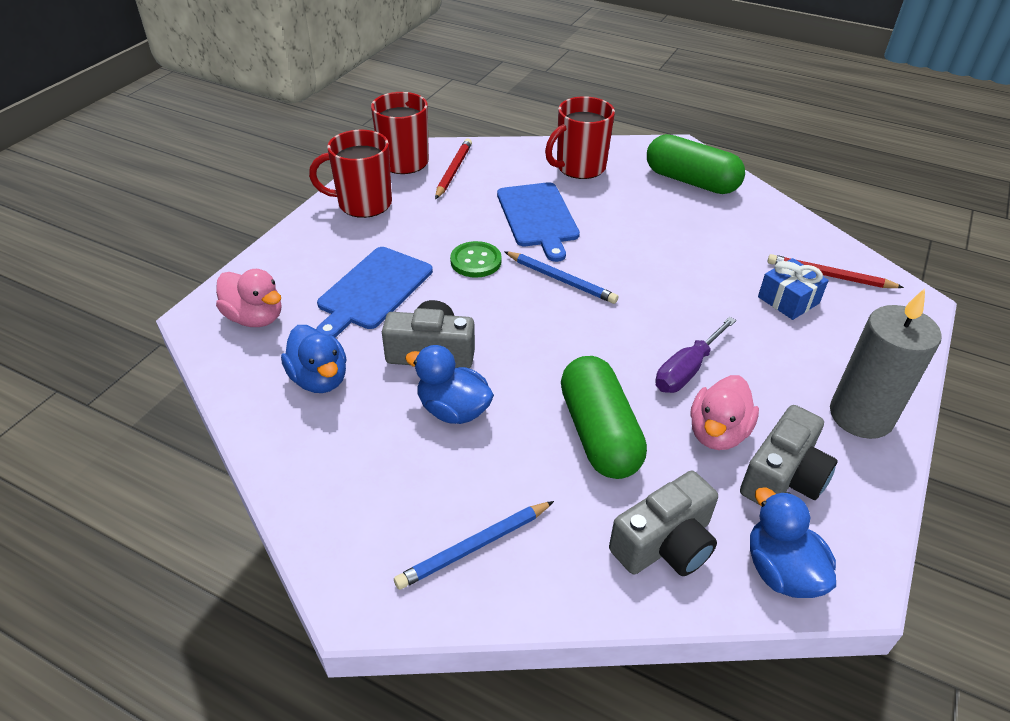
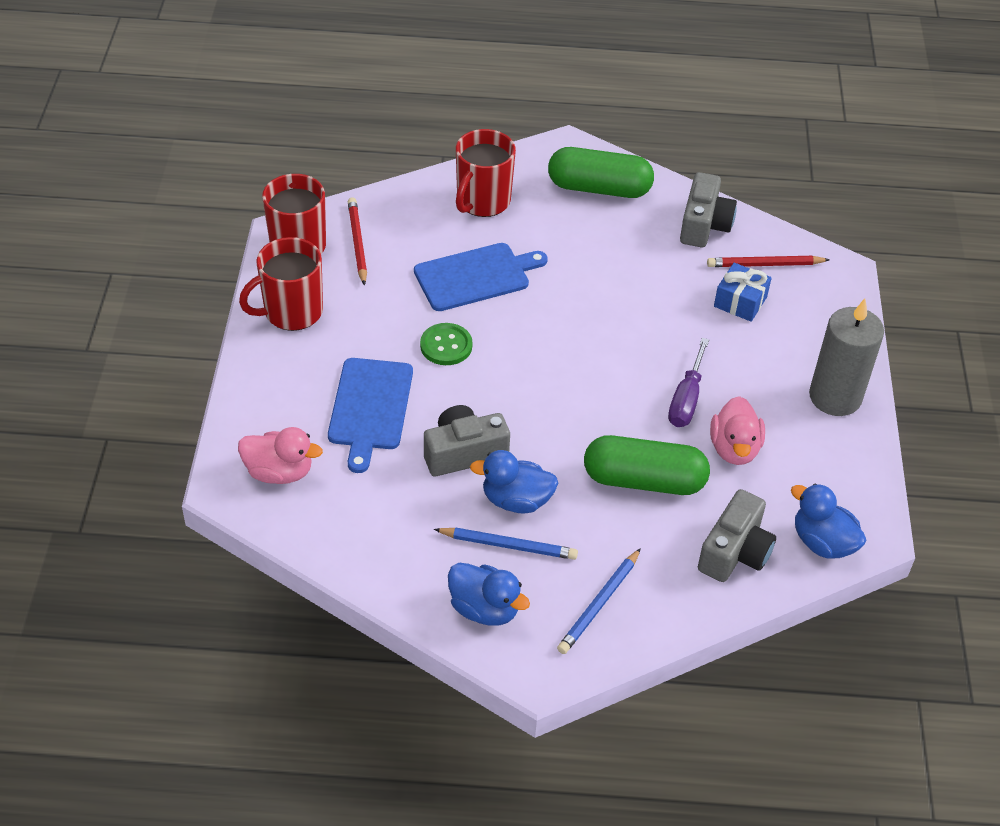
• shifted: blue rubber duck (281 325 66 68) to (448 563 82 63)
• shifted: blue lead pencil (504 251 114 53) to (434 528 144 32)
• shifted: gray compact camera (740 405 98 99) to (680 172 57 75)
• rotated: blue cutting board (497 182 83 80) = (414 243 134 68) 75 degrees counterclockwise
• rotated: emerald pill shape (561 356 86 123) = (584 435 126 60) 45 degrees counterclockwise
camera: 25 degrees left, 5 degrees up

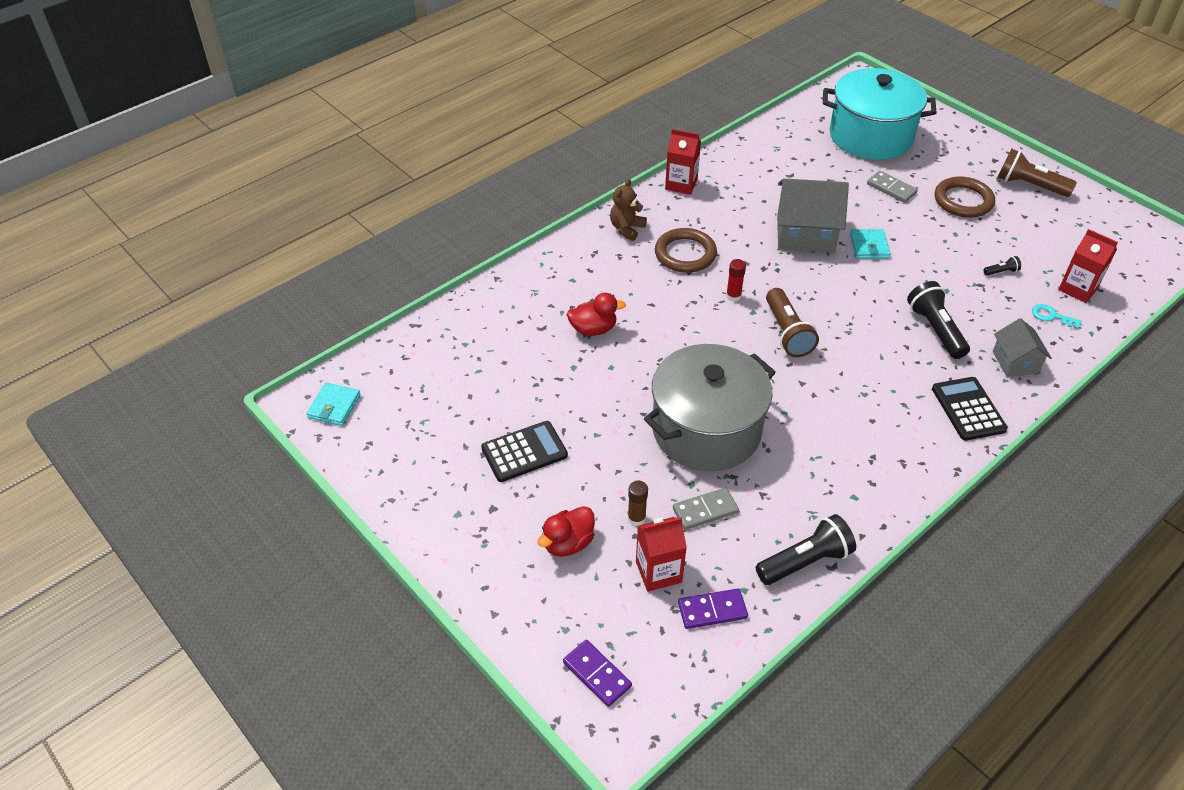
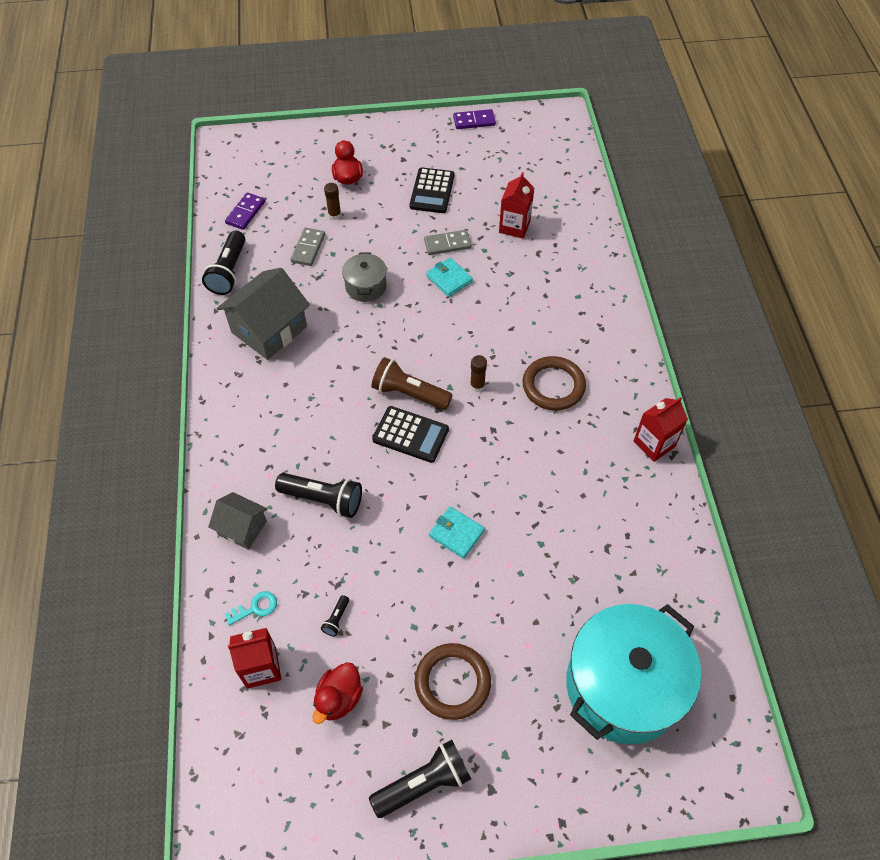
• gone: russet stuffed bear (610 179 37 62)
• shifted: turquoise billfold (306 383 55 43) to (426 258 47 39)
• shifted: purple domino tile (563 640 69 67) to (453 109 43 20)
• shifted: red rubber duck (567 293 59 43) to (312 662 51 62)
• shifted: red carton (636 517 51 75) to (499 172 35 67)
• shifted: gray cottage (777 179 72 74) to (217 268 93 92)
• shifted: gray domino tile (867 171 51 32) to (424 230 48 25)
• shifted: black pocket calculator (932 377 76 64) to (372 406 77 57)
• repainted: red glue stick (726 259 20 43) to russet glue stick (470 355 17 37)
• repainted: russet flashlight (998 149 79 48) to black flashlight (369 740 102 78)
• scaled: gray stockpot (644 344 132 127) = (342 252 45 50) x0.47
camera: 125 degrees right, 10 degrees up

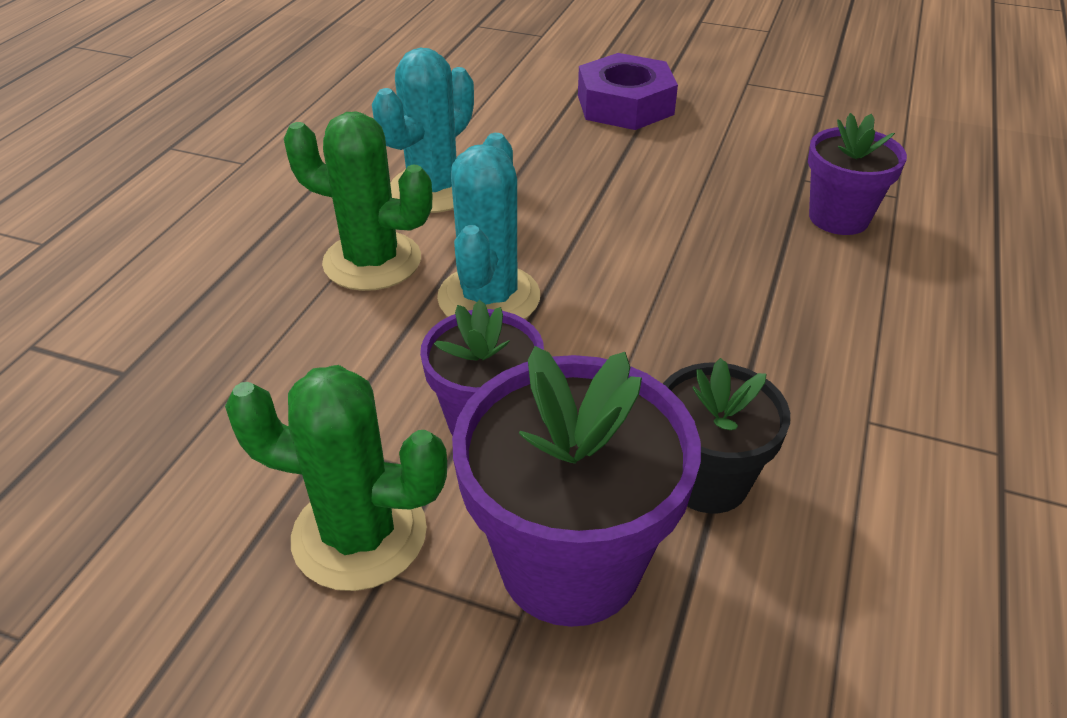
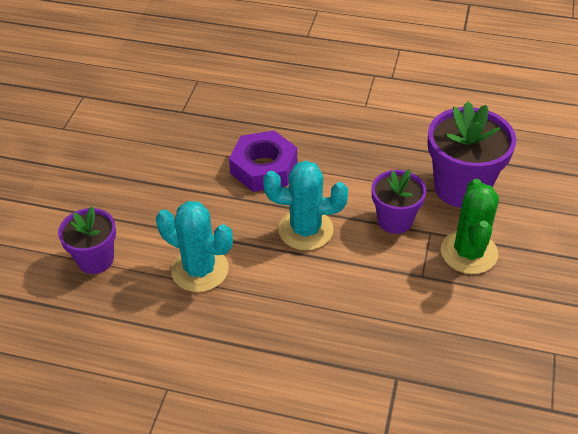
• gone: emerald saguaro cactus (284 112 148 179)
• gone: black plant pot (663 358 127 155)
• shifted: purple hex nut (578 53 100 77) to (229 131 68 61)
• shifted: purple plant pot (808 113 99 122) to (58 206 58 68)
camera: 95 degrees left, 5 degrees up

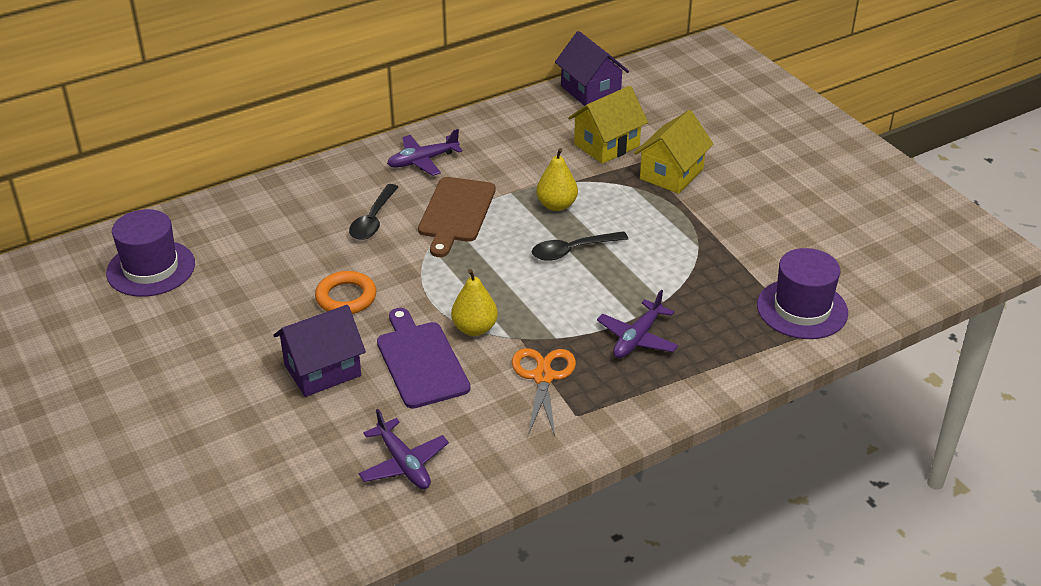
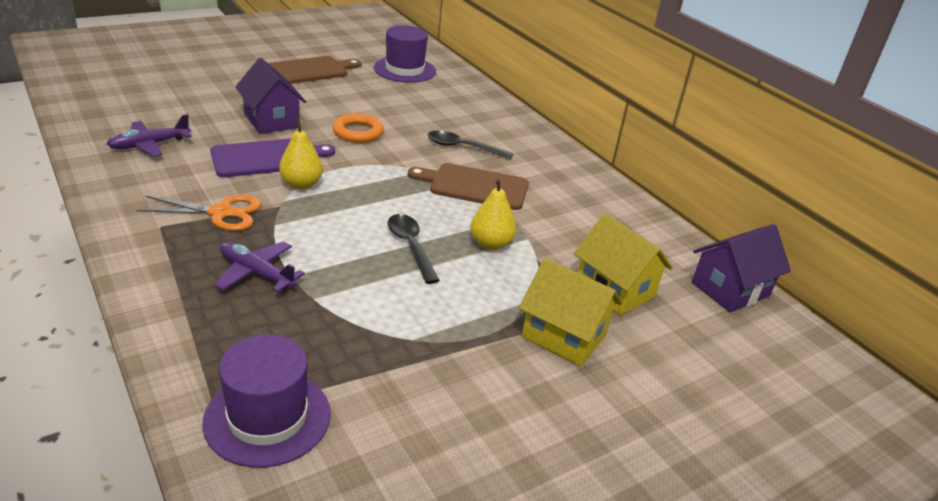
• gone: purple toy plane (387 129 76 47)
• new: russet cutting board (268 56 94 28)
camera: 85 degrees right, 5 degrees down

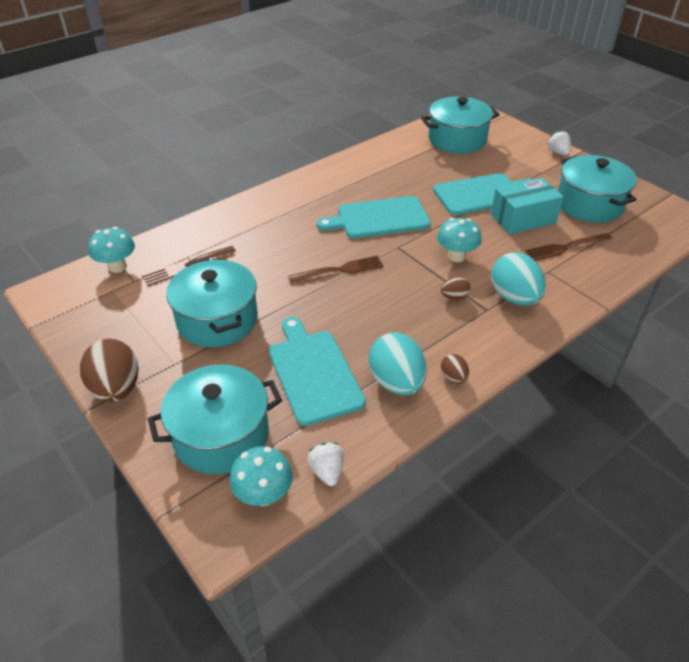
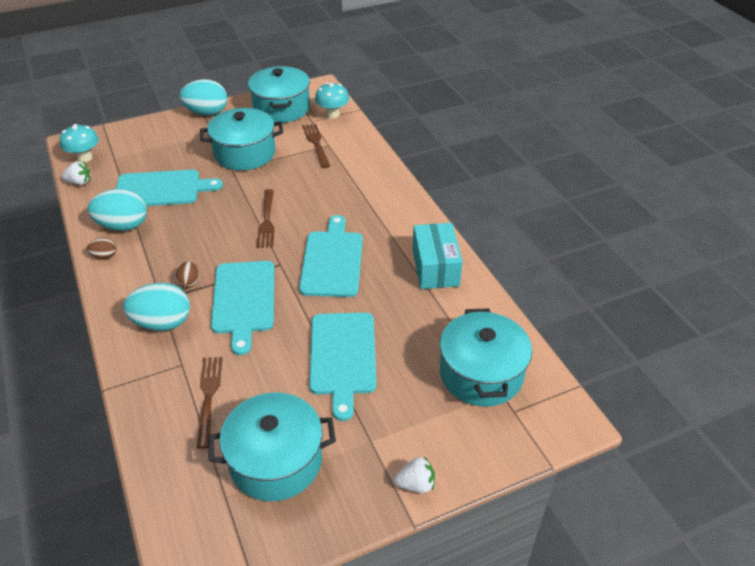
• shifted: turquoise stockpot (148 364 134 110) to (248 66 62 57)
• shifted: turquoise package (491 178 72 57) to (412 223 51 66)
• swapped: turquoise toadstool (437 218 45 44) to turquoise cutting board (211 261 64 94)
• repainted: russet toy egg (80 339 59 63) to turquoise toy egg (179 79 48 36)
camera: 105 degrees right, 0 degrees up

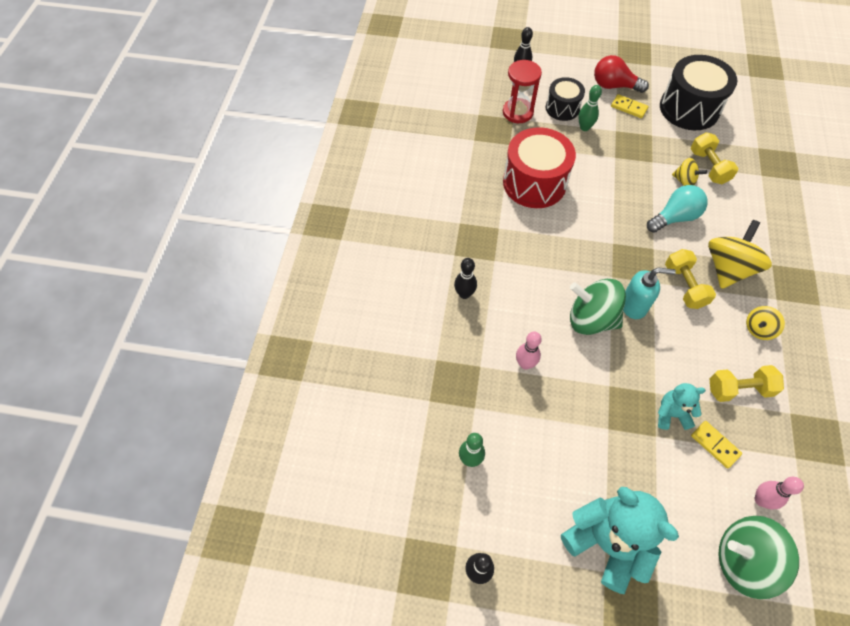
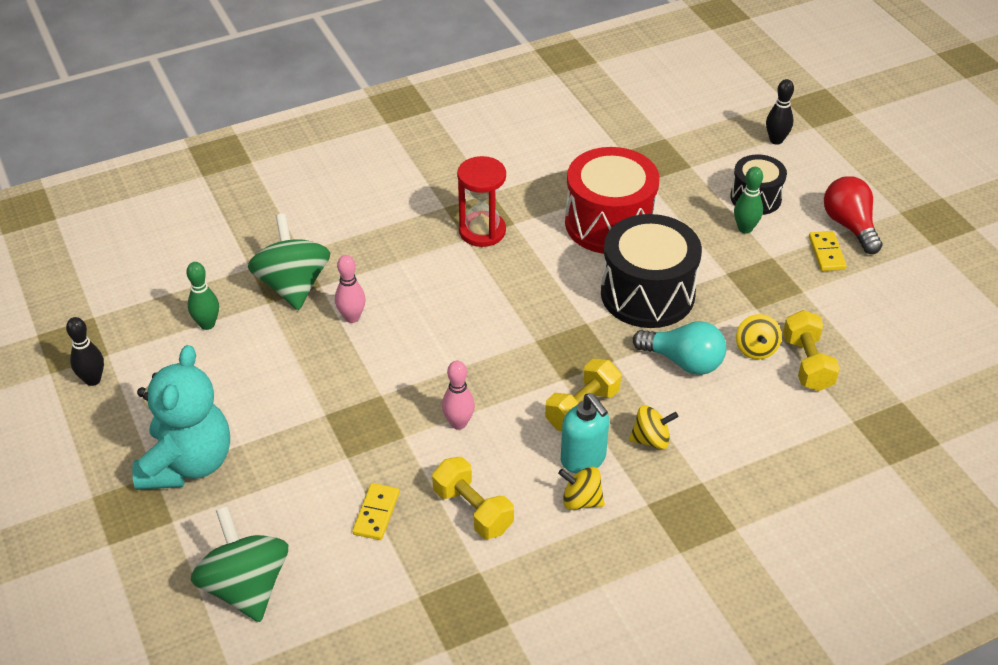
• gone: black tenpin (454 258 23 41)
• gone: turquoise stuffed bear (658 383 48 47)
• shifted: red sand timer (503 60 39 63) to (457 156 49 91)
• shifted: emerald toy top (570 279 56 56) to (248 214 82 96)
• shifted: turquoise soap dispenser (623 267 53 52) to (561 393 48 80)
• shifted: black toy drum (660 55 77 75) to (601 214 101 114)
• shifted: rose-pink tenpin (755 477 49 32) to (442 361 33 69)
• rotated: yellow dumbbell (691 132 48 52) = (783 310 57 81) 45 degrees counterclockwise
• scaled: yellow toy top (708 220 64 69) = (629 405 49 44) x0.53
camera: 55 degrees right, 15 degrees down

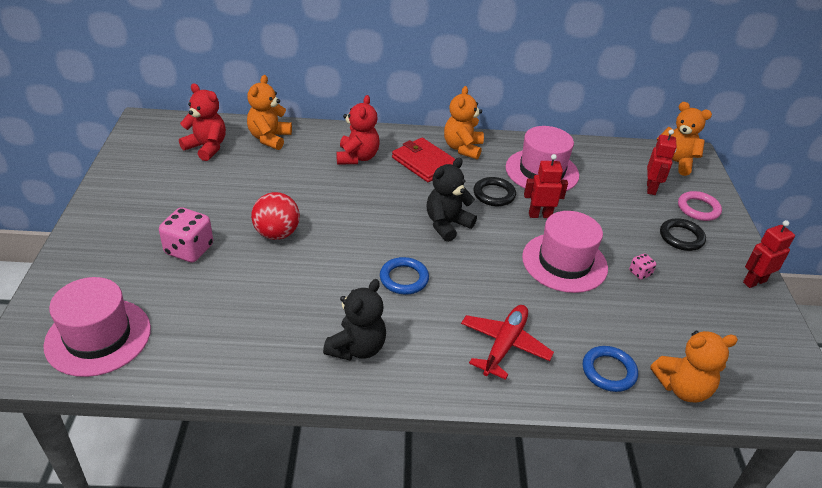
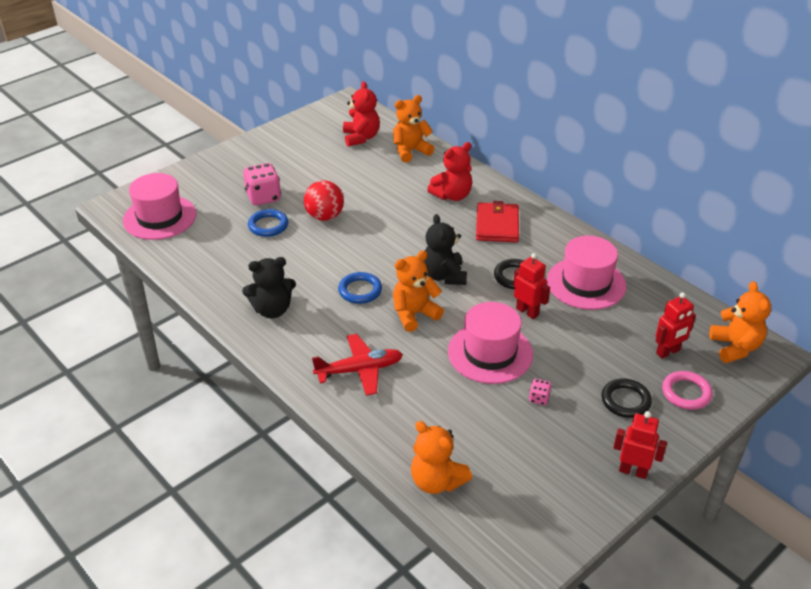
• shifted: orange-coloured stuffed bear (444 86 40 74) to (393 250 51 82)
• shifted: blue ring (583 346 55 46) to (248 209 40 28)
• rotated: black stuffed bear (427 158 50 84) = (424 214 43 71) 105 degrees counterclockwise
camera: 50 degrees right, 0 degrees up

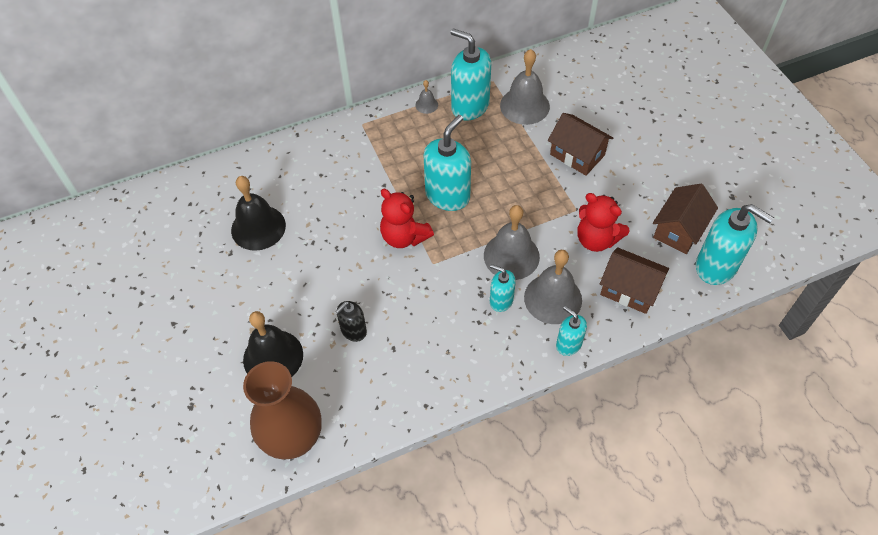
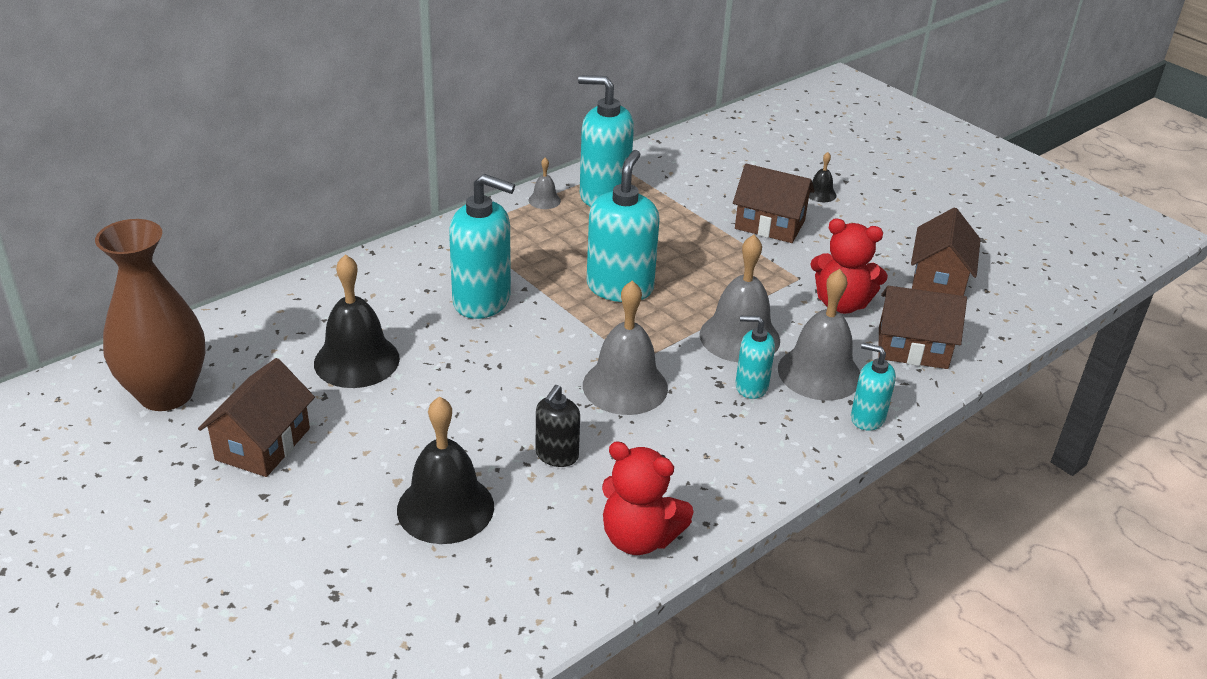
• new: russet cottage (198 358 117 119)
• new: black bell (809 152 27 50)
• shifted: russet flower vase (243 361 79 98) to (95 219 111 192)
• shifted: red stuffed bear (380 189 54 59) to (602 441 92 114)
• shifted: gray bell (500 49 50 76) to (583 280 85 135)
• shifted: turquoise soap dispenser (696 204 78 81) to (449 174 66 145)
camera: 20 degrees left, 20 degrees down

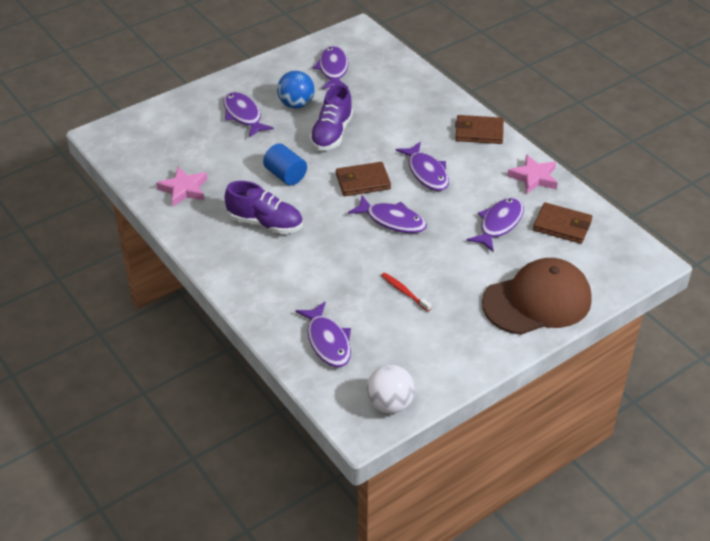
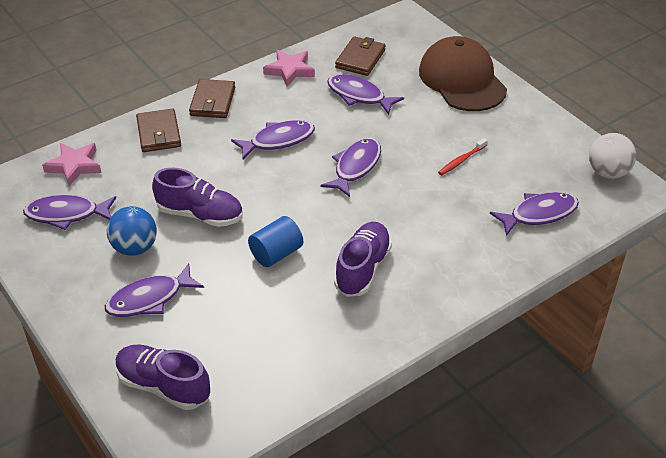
• new: purple lace-up shoe (116 344 94 66)
• shifted: rose-pink five-pointed star (156 167 52 40) to (42 143 60 43)
• shifted: russet billfold (336 162 55 34) to (136 109 45 43)
camera: 90 degrees left, 0 degrees up

